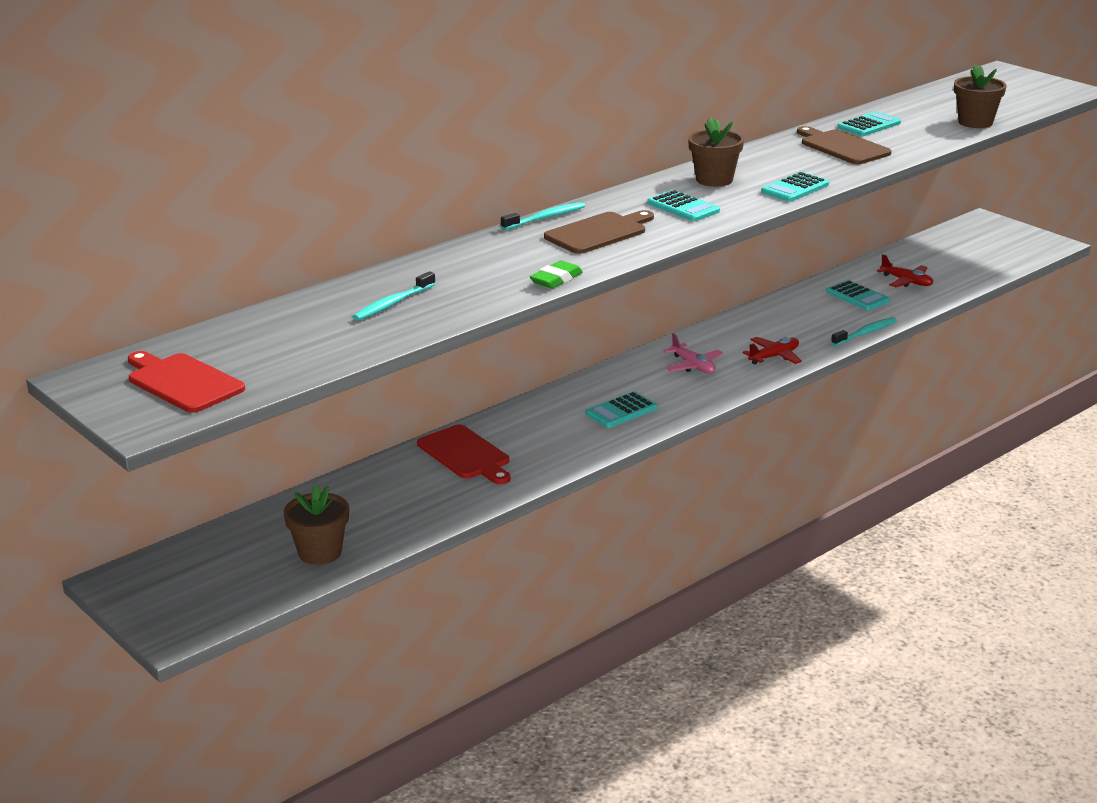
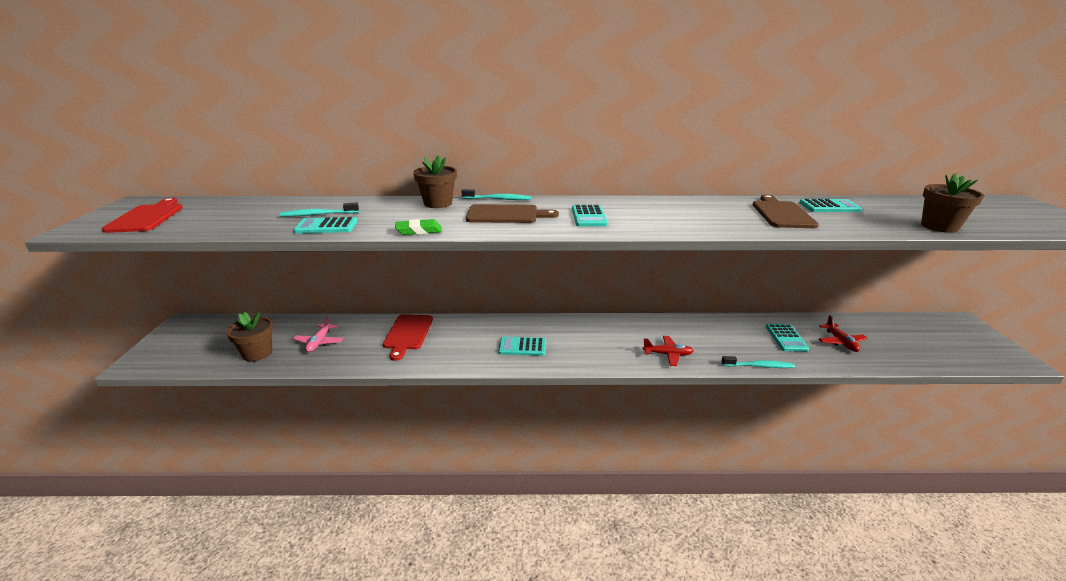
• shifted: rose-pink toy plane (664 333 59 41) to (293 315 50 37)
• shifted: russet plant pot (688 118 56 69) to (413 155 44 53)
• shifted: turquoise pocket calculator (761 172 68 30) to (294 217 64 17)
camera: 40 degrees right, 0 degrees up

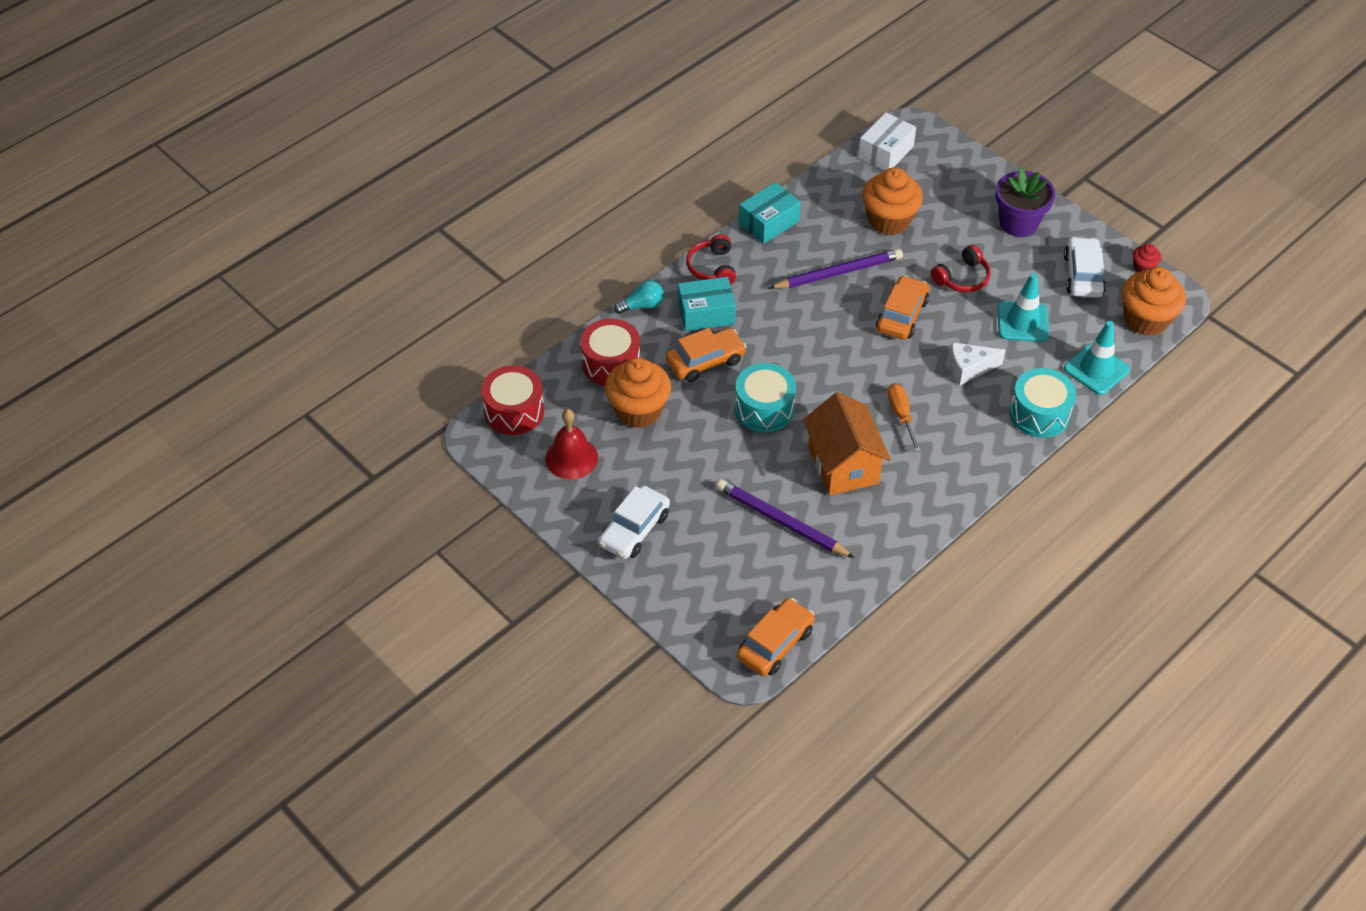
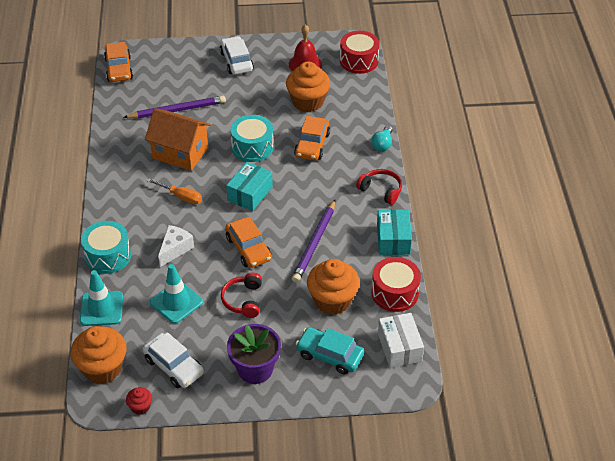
• new: turquoise car (296 327 68 47)
• shifted: red toy drum (580 319 60 67) to (372 257 49 55)
• shifted: turquoise package (678 277 58 54) to (226 162 47 49)
camera: 130 degrees right, 5 degrees down

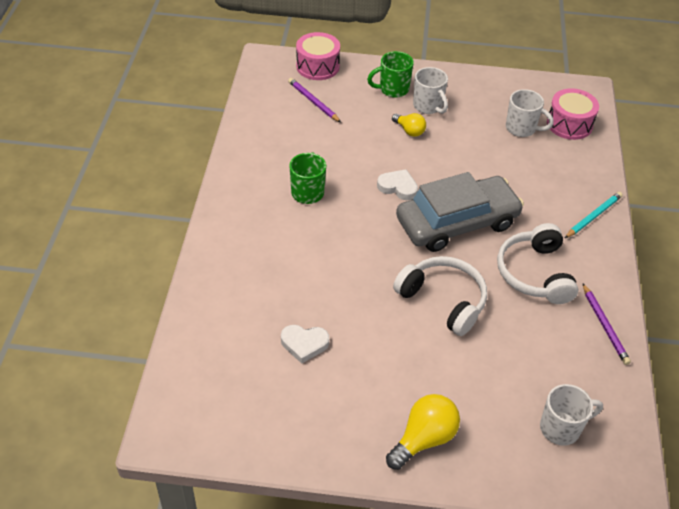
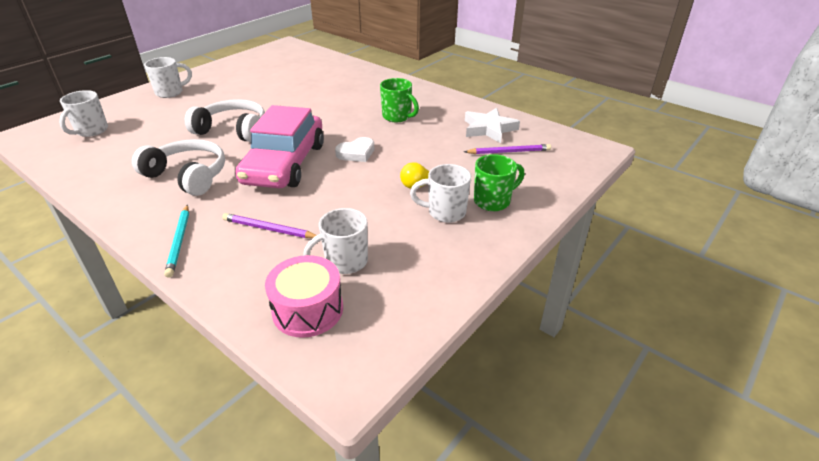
• gone: white heart shape (281 325 48 39)
• gone: rose-pink toy drum (296 32 44 48)
• new: white five-pointed star (465 108 55 35)
• shifted: purple lead pencil (583 284 48 81) to (222 213 94 25)
• swapped: yellow lightbulb (386 394 74 76) to white coffee mug (144 57 48 41)
• repainted: gray car (396 172 128 80) to rose-pink car (235 105 89 83)
• rotated: emerald coffee mug (367 51 47 47) = (474 154 51 57) 45 degrees clockwise
• rotated: white headset (393 256 94 80) = (185 99 80 43) 150 degrees counterclockwise
camera: 125 degrees right, 10 degrees down

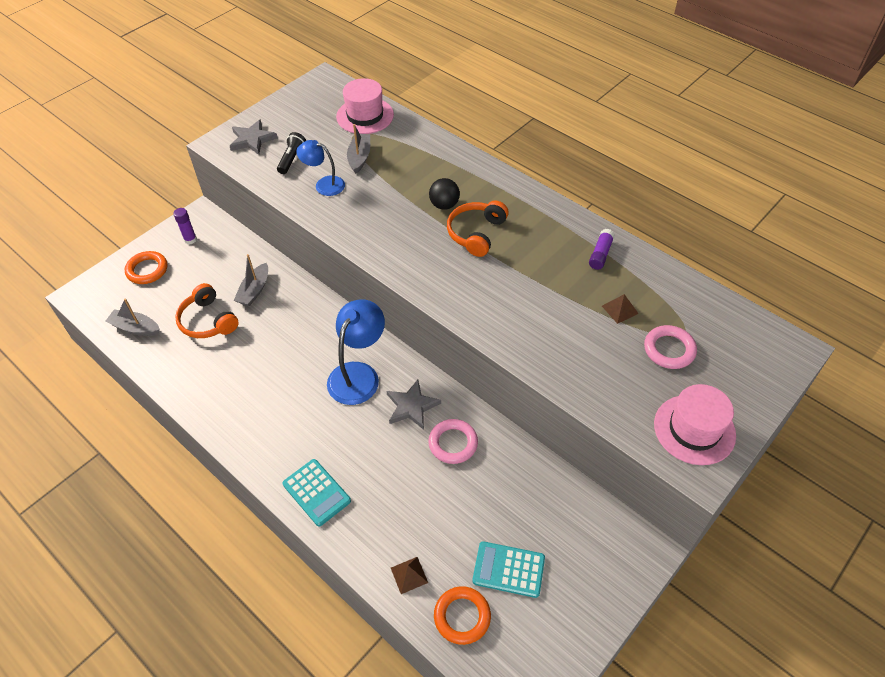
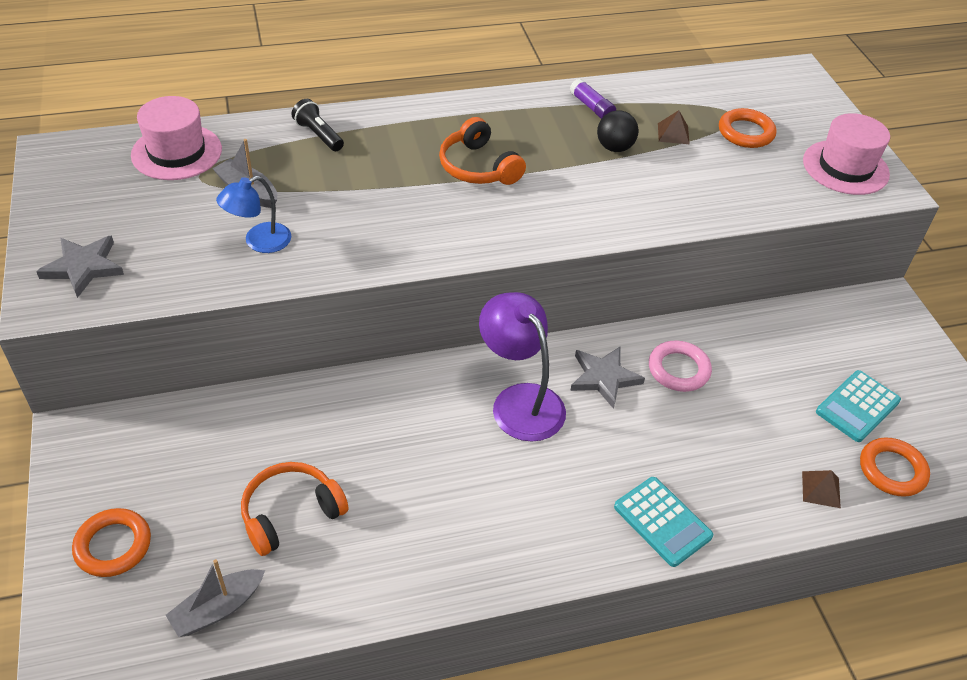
• gone: purple glue stick (173 208 24 37)
• gone: gray sailboat (234 254 34 52)
• shifted: black flashlight (277 132 29 42) to (292 99 52 52)
• shifted: black ball (429 178 31 32) to (597 110 42 42)
• repainted: blue lamp (327 299 58 106) to purple lamp (479 292 87 150)
• repainted: rose-pink ring (644 325 53 44) to orange-coloured ring (719 108 57 40)
• rotated: orange-coloured headset (175 283 64 55) = (241 462 108 94) 150 degrees clockwise
• rotated: turquoise pocket calculator (283 459 68 67) = (614 477 99 90) 60 degrees clockwise
camera: 60 degrees left, 5 degrees down

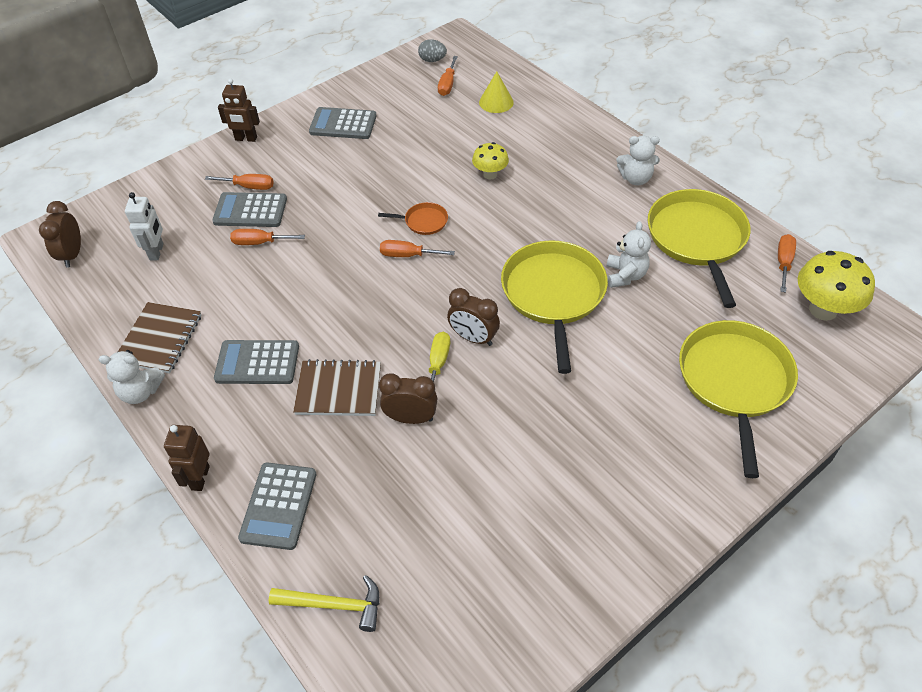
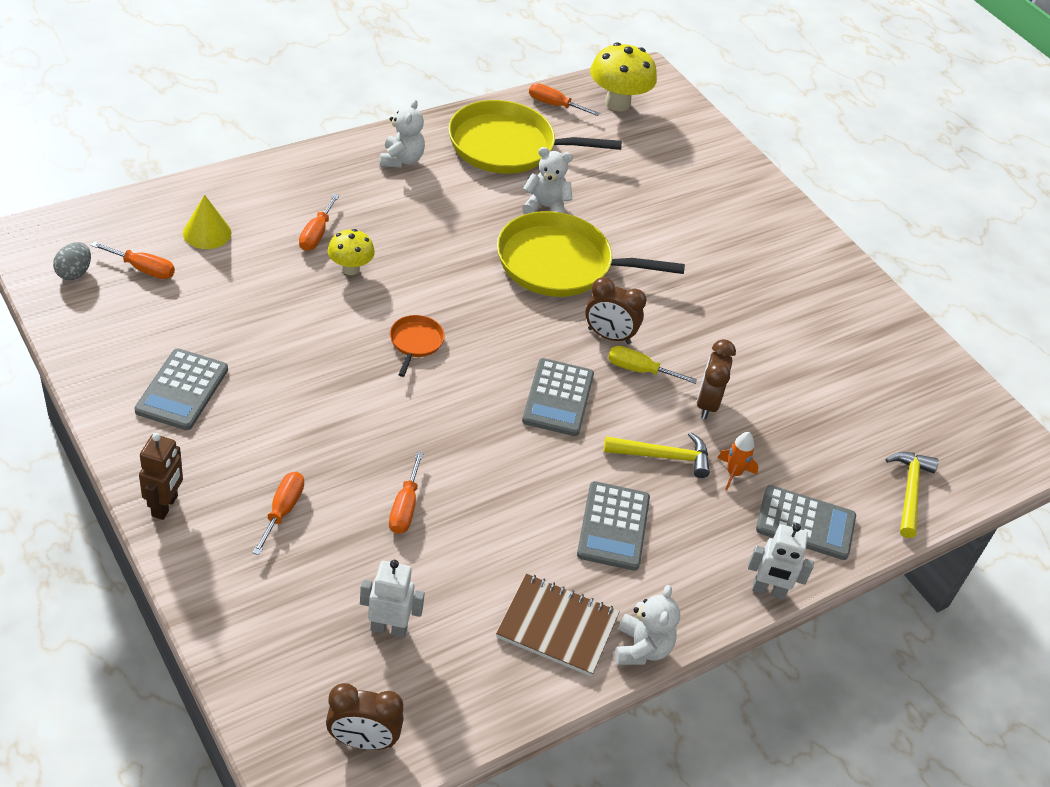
• gone: yellow frying pan (679 320 119 158)
• new: orange-coloured toy rocket (718 432 41 59)
• shifted: gray pocket calculator (212 192 75 35) to (522 358 72 78)
• shifted: orange-coloured flat screwdriver (380 240 75 17) to (299 194 40 57)
• swapped: russet notebook (293 359 88 57) to yellow carpenter's hammer (604 432 106 46)
• repainted: russet toy robot (164 425 46 66) to white toy robot (748 523 66 77)
• rotated: russet clock (447 288 53 58) = (585 277 62 67) 75 degrees clockwise
camera: 90 degrees left, 5 degrees down

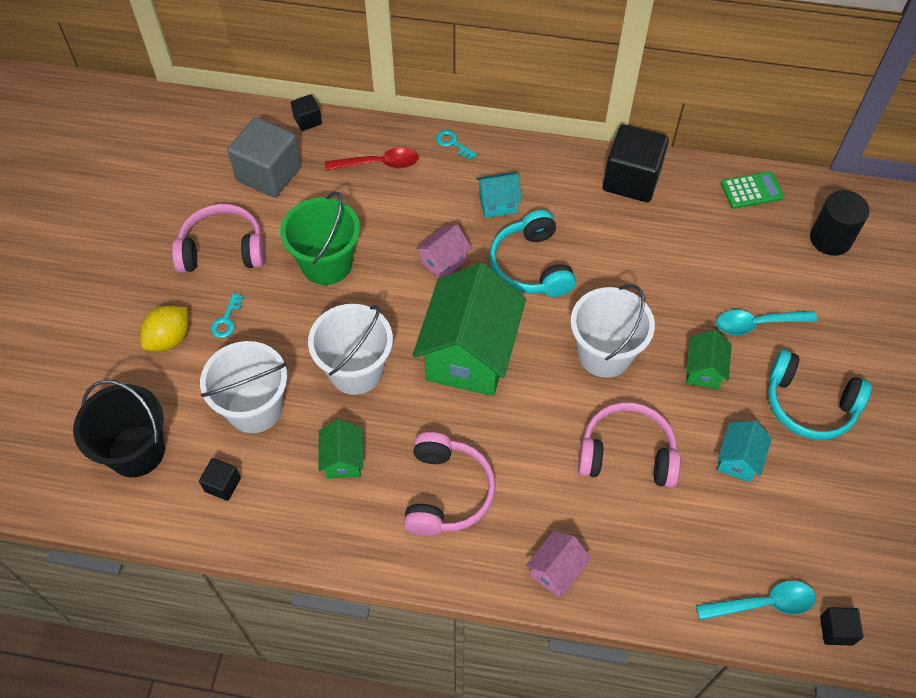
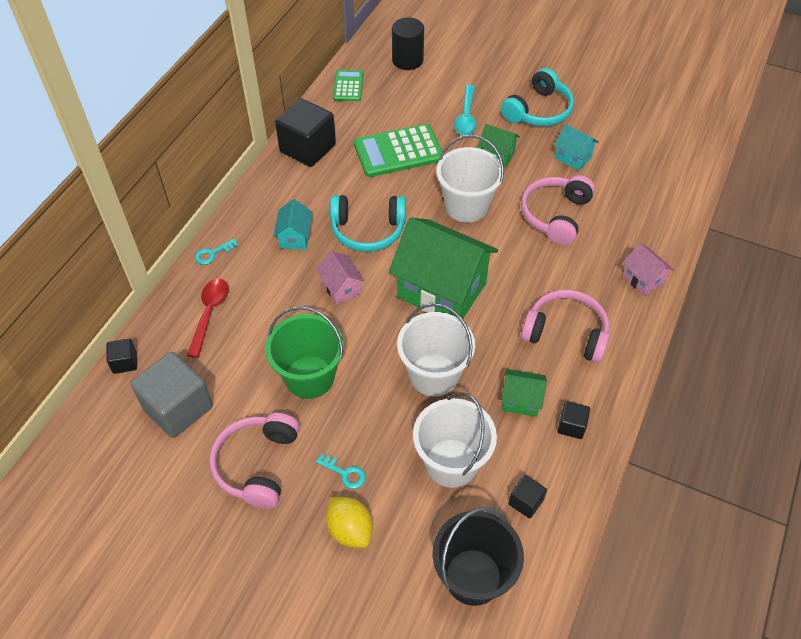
• gone: turquoise spoon (696 581 120 39)
• new: emerald pocket calculator (354 124 90 53)
• shifted: black solid cube (820 607 43 39) to (558 401 32 38)
camera: 75 degrees left, 5 degrees down

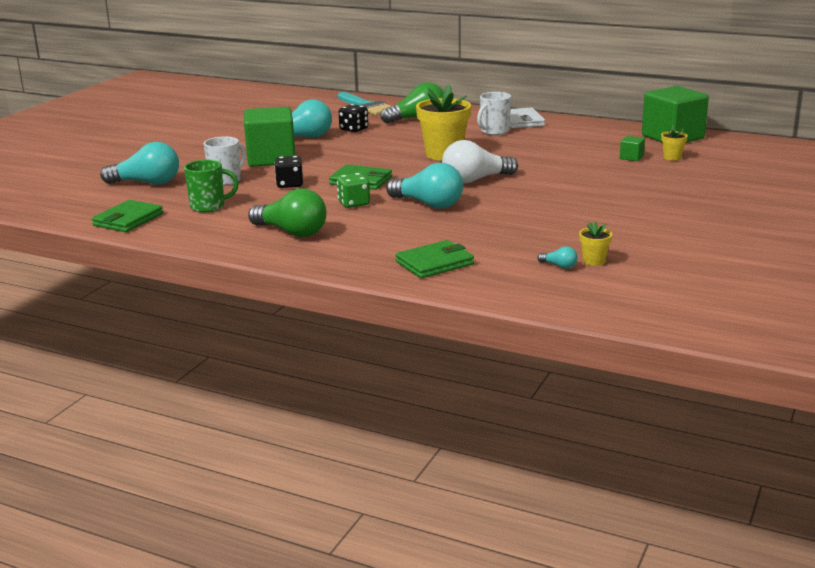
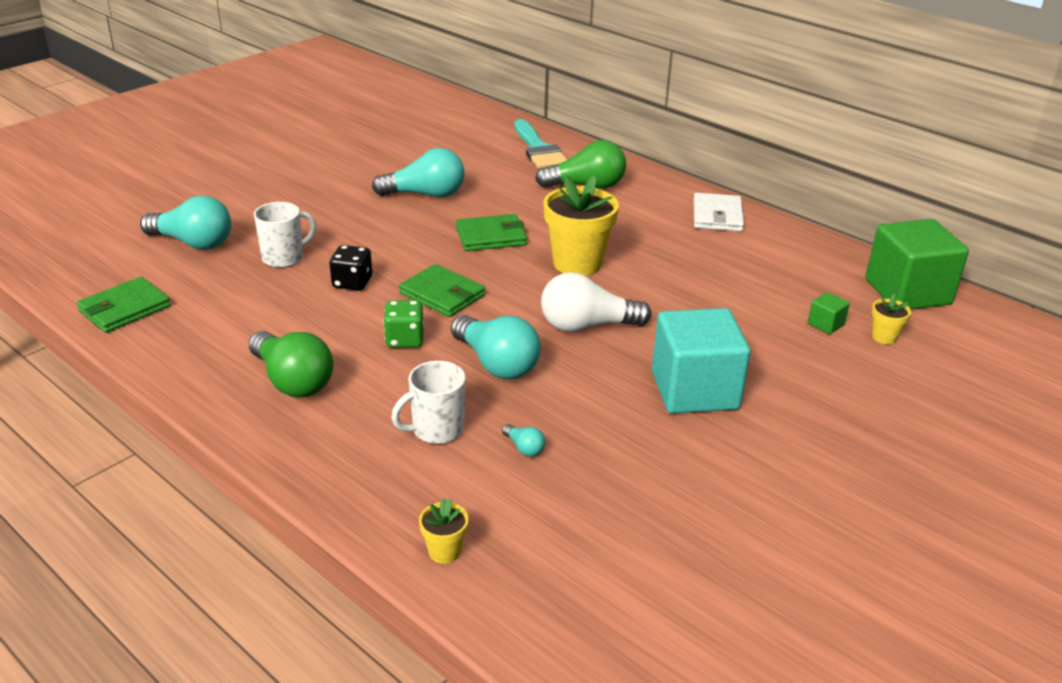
• gone: emerald coffee mug (184 160 55 52)
• gone: emerald solid cube (244 107 51 60)
• gone: black game die (339 104 29 28)
• new: turquoise solid cube (652 308 99 106)
• shifted: emerald billfold (396 240 78 38) to (456 214 71 37)
• shifted: white coffee mug (477 92 34 43) to (391 361 75 83)
• shifted: turquoise lightbulb (537 246 40 23) to (502 424 43 33)
• shifted: yellow plant pot (579 221 33 45) to (419 498 49 66)
camera: 15 degrees right, 10 degrees up

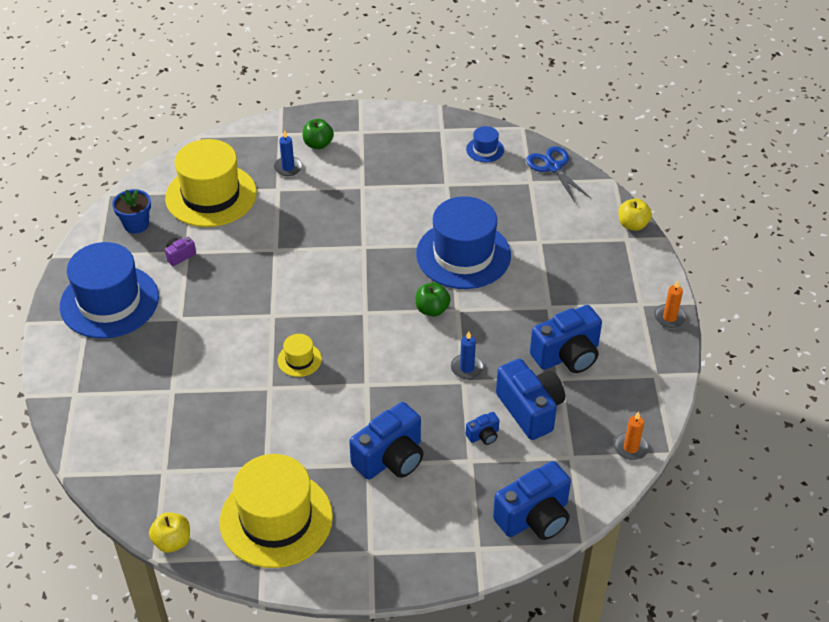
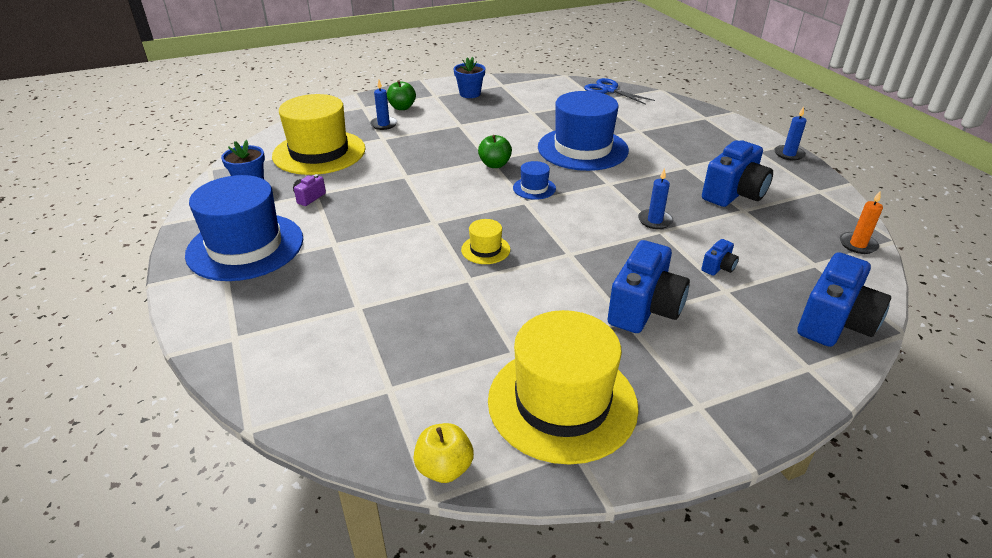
• gone: blue compact camera (496 359 69 81)
• gone: yellow apple (618 198 34 33)
• new: blue plant pot (454 57 31 41)
• shifted: emerald apple (416 282 35 35) to (478 135 34 33)
• shifted: blue tall hat (466 126 38 36) to (513 161 43 39)
• repainted: orange-coloured pillar candle (654 281 32 47) to blue pillar candle (774 106 33 55)
camera: 20 degrees left, 10 degrees down

